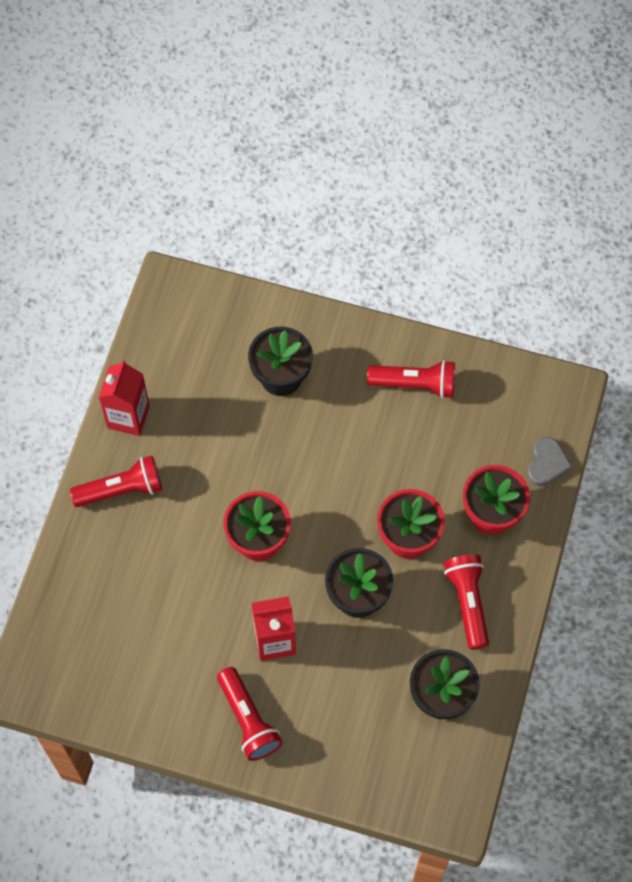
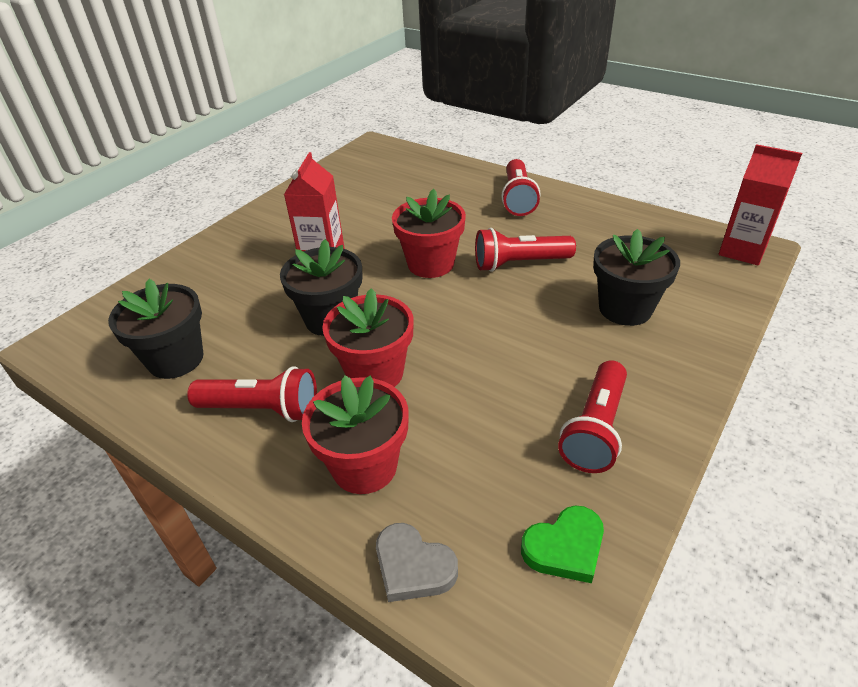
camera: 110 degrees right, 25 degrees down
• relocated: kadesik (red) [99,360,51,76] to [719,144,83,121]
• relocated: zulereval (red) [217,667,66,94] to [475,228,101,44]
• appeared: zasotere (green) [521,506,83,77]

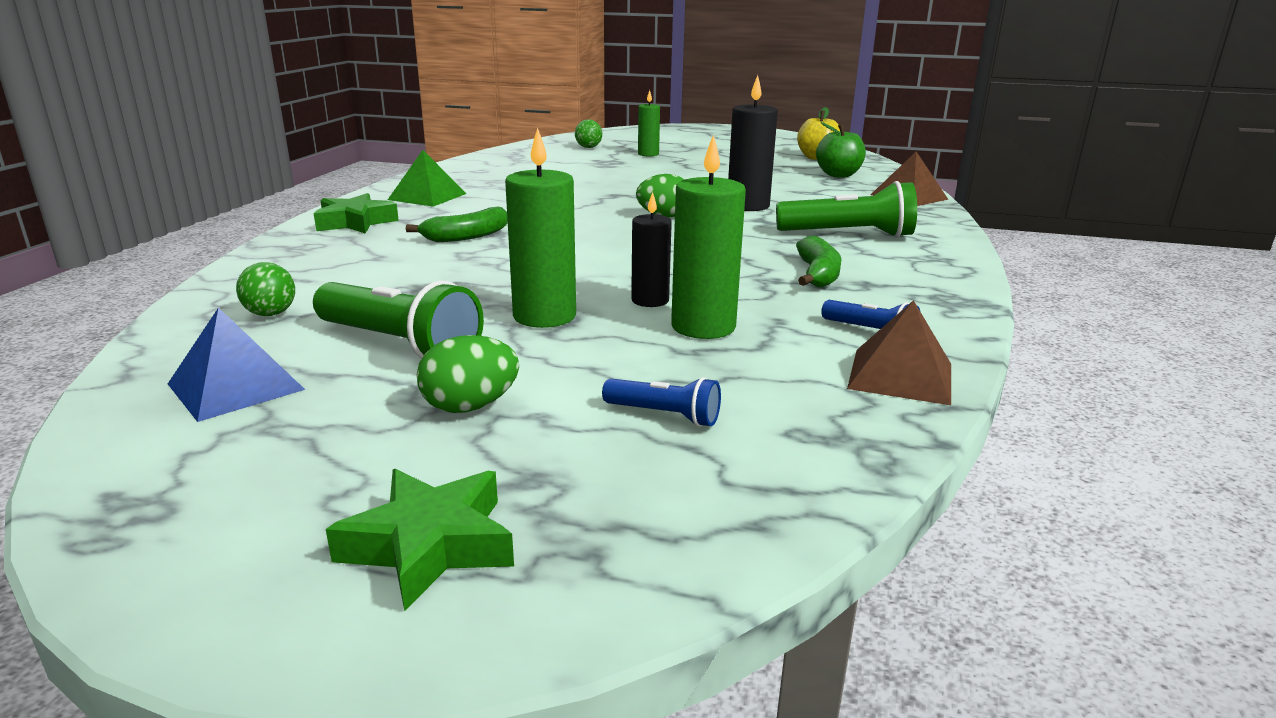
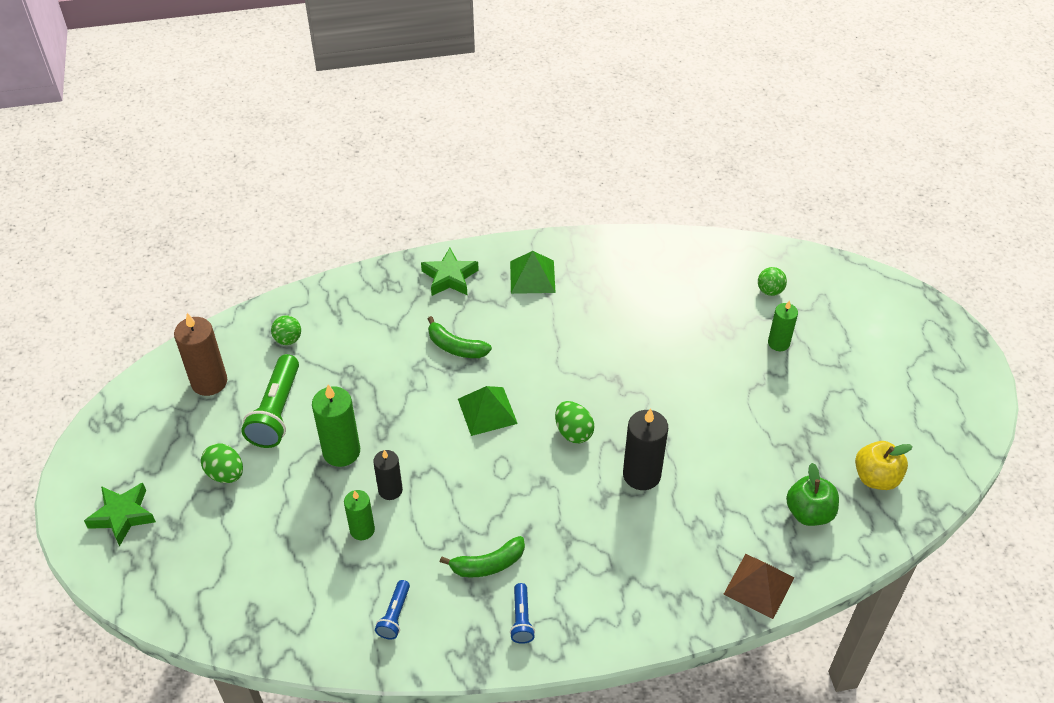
camera: 65 degrees right, 25 degrees up
• exchanged: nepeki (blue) [168,307,137,115] to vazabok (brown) [174,313,53,83]
• relocated: zulereval (blue) [602,377,119,50] to [510,583,25,61]
• size: vazabok (green) [671,134,75,205] = [344,490,31,50] x0.63
• missing: zulereval (green) [776,181,141,57]
• missing: nepeki (brown) [847,300,104,105]
• appeared: nepeki (green) [458,386,60,50]

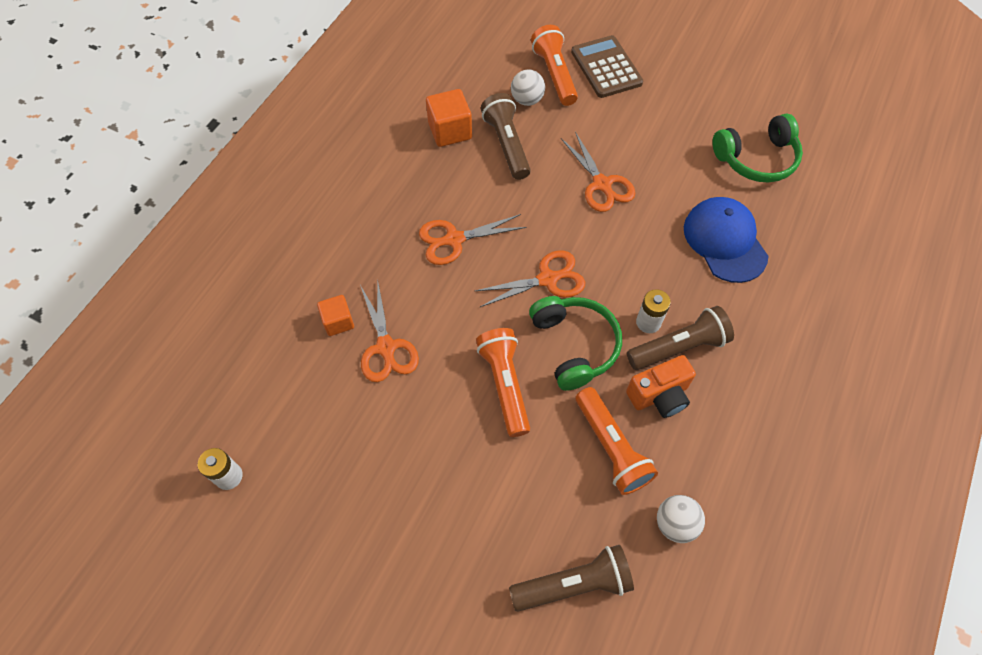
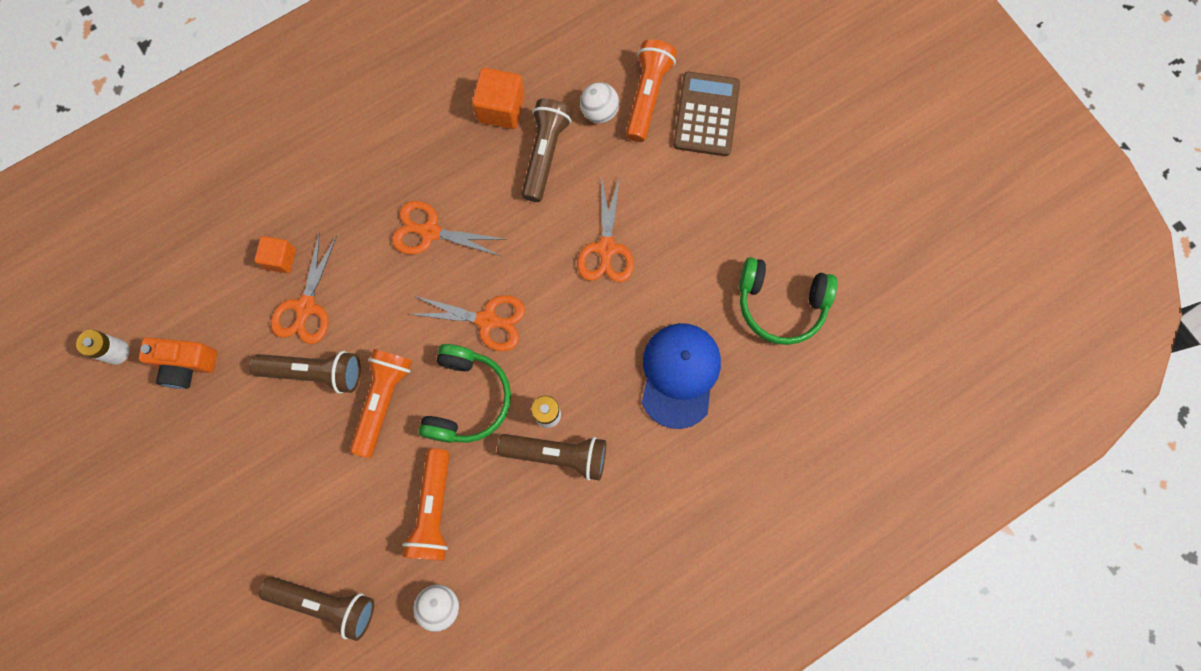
camera: 30 degrees right, 15 degrees up
• relocated: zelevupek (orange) [626,355,70,63] to [138,337,79,52]
• appeared: zulereval (brown) [249,351,112,43]

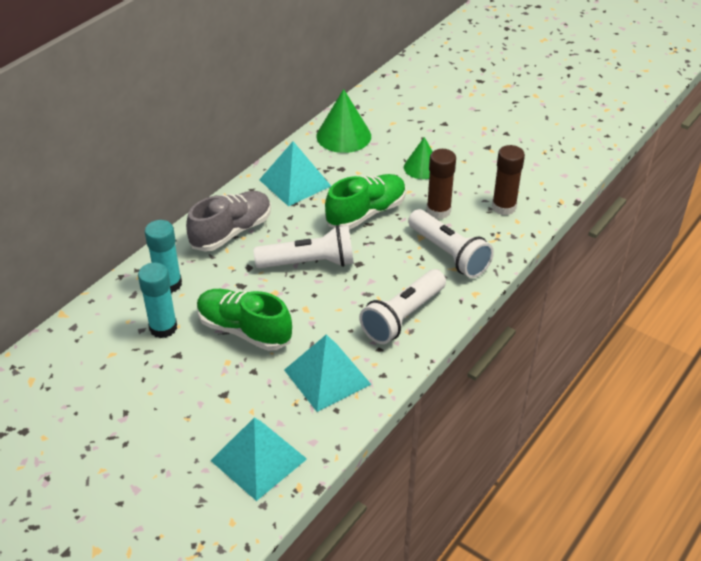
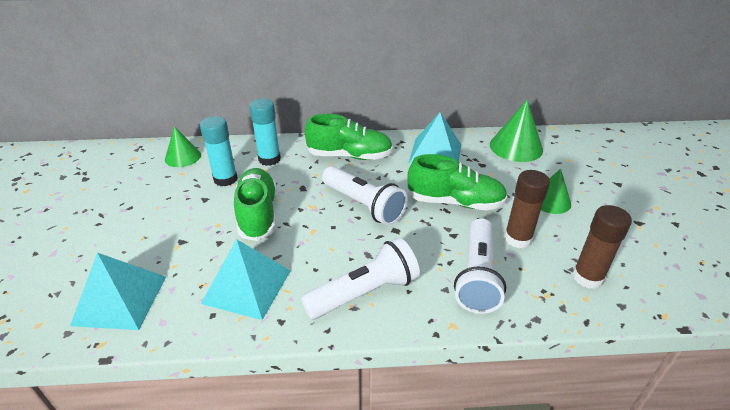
camera: 50 degrees right, 5 degrees down
• colour: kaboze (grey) [186,191,85,61] to kaboze (green) [305,114,88,46]
• spun: zulereval (white) [359,269,87,75] = [301,238,119,81] 150 degrees clockwise
• appeared: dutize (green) [165,126,36,41]

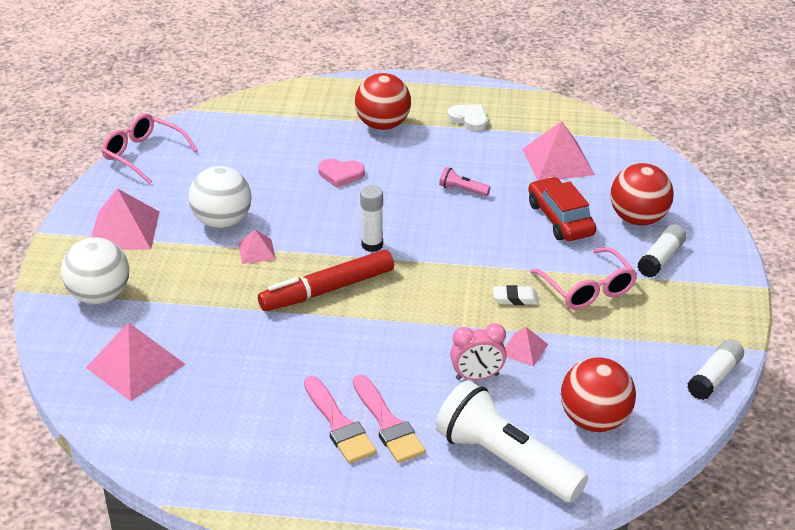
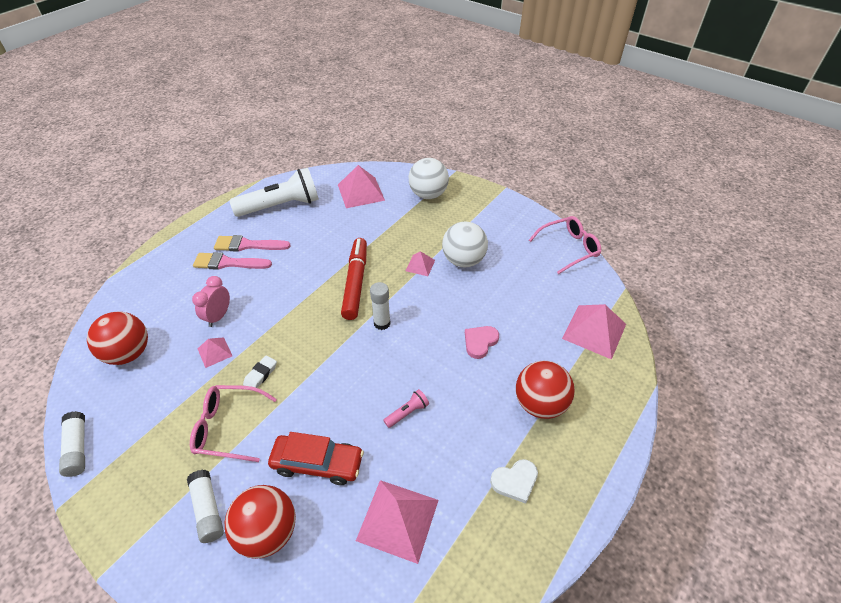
camera: 120 degrees right, 10 degrees up
• relocated: nepeki (pink) [91,188,68,62] to [562,304,64,56]
• relocated: zulereval (white) [435,380,153,123] to [229,168,90,49]

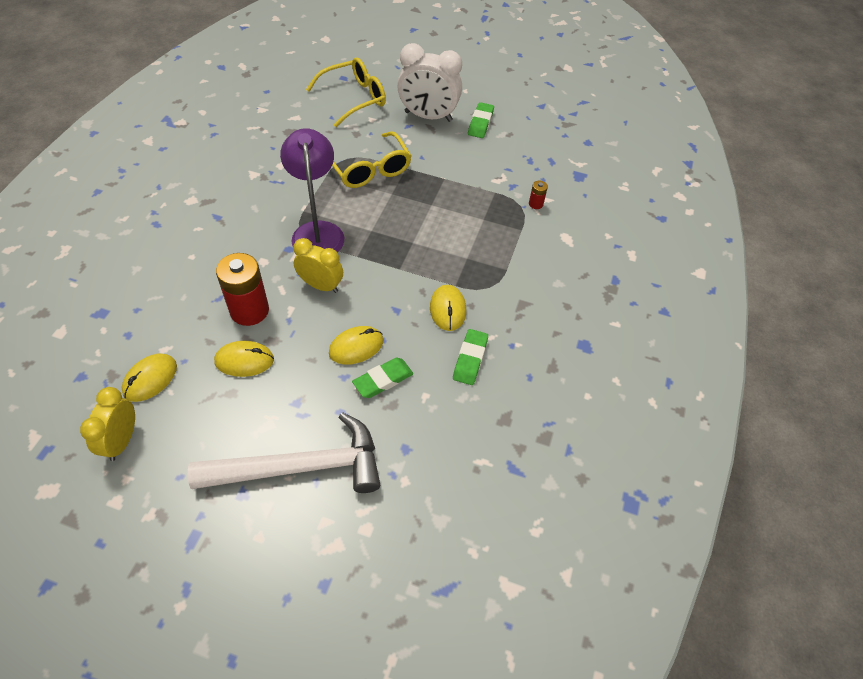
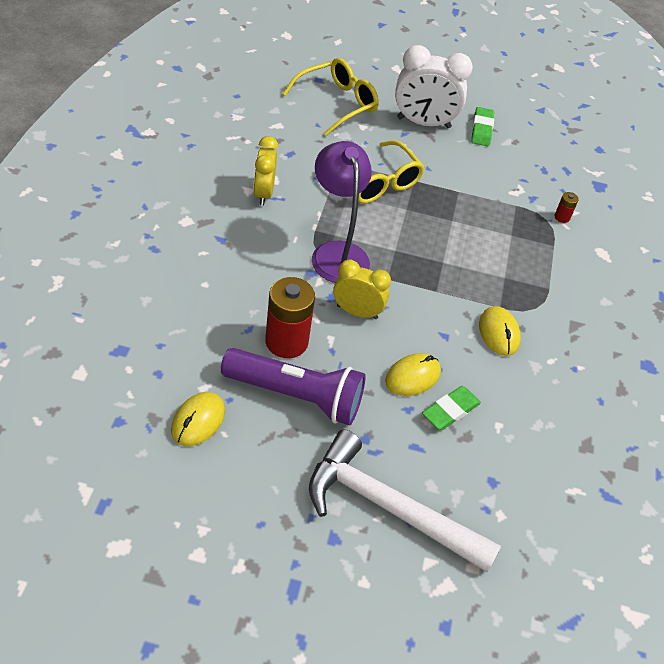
camera: 10 degrees left, 5 degrees down
• relocated: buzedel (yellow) [80,387,55,74] to [253,136,25,70]
• spun: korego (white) [188,413,192,80] = [309,430,192,142] 135 degrees counterclockwise
• exchanged: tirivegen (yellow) [214,341,60,36] to zulereval (purple) [221,348,145,77]
• missing: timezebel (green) [453,329,35,56]

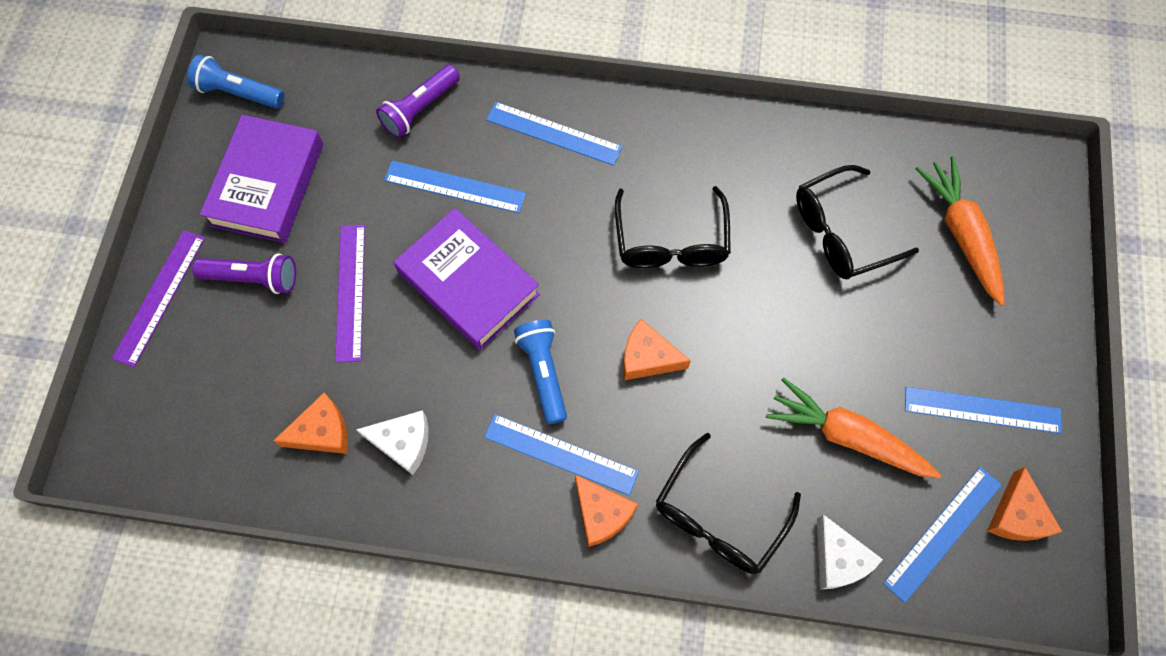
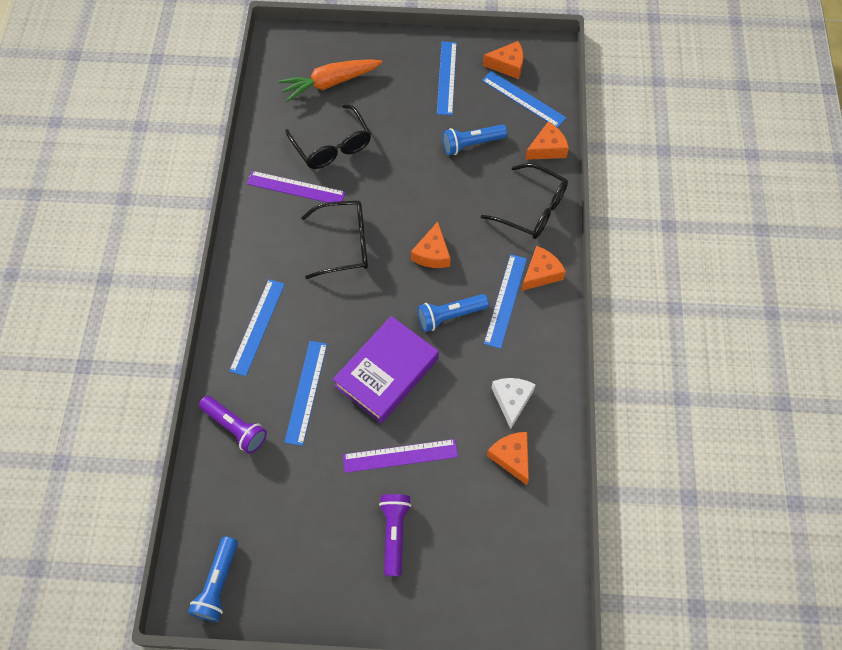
camera: 95 degrees left, 5 degrees down
• relocated: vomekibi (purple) [112,230,93,137] to [247,171,98,35]
• missing: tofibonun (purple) [200,115,123,128]
• exchanged: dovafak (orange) [766,377,175,102] to zulereval (blue) [442,124,65,31]
• colour: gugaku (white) [817,514,66,75] to gugaku (orange) [525,122,44,38]

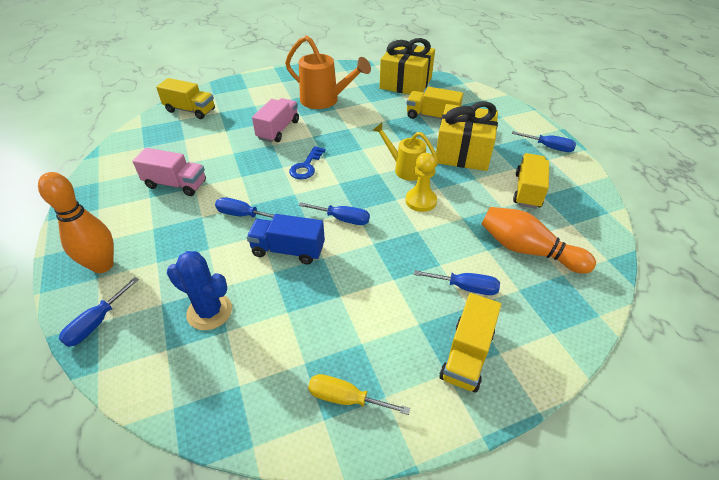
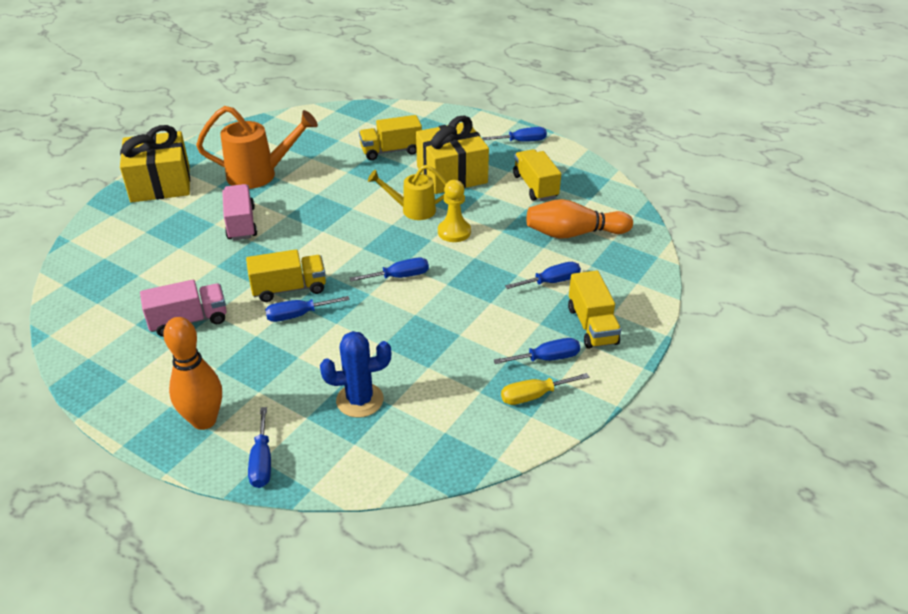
camera: 35 degrees left, 5 degrees down
• relocated: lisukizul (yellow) [156,78,59,41] to [246,249,80,53]
• missing: lisukizul (blue) [247,214,78,51]
• missing: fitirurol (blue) [289,146,37,33]
• relocated: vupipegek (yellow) [380,38,55,57] to [120,125,70,77]
• appeared: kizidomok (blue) [494,338,86,26]

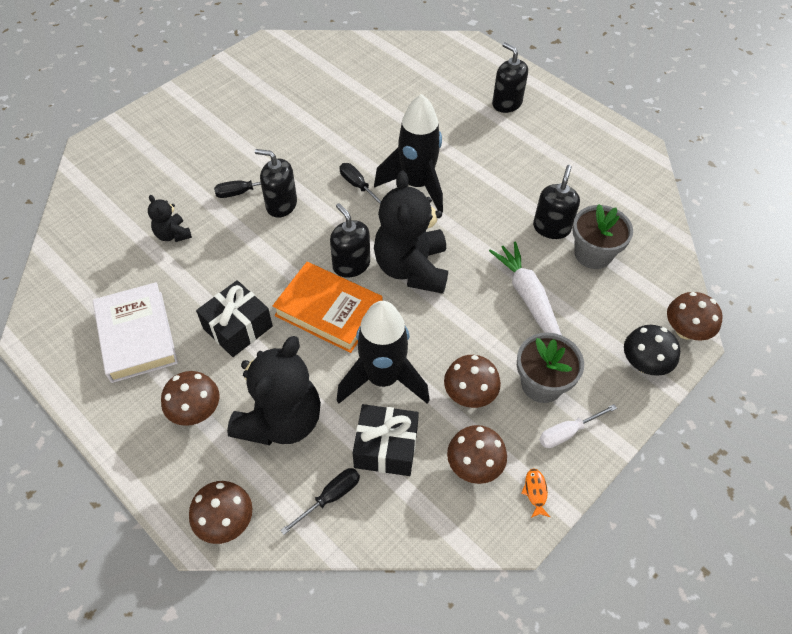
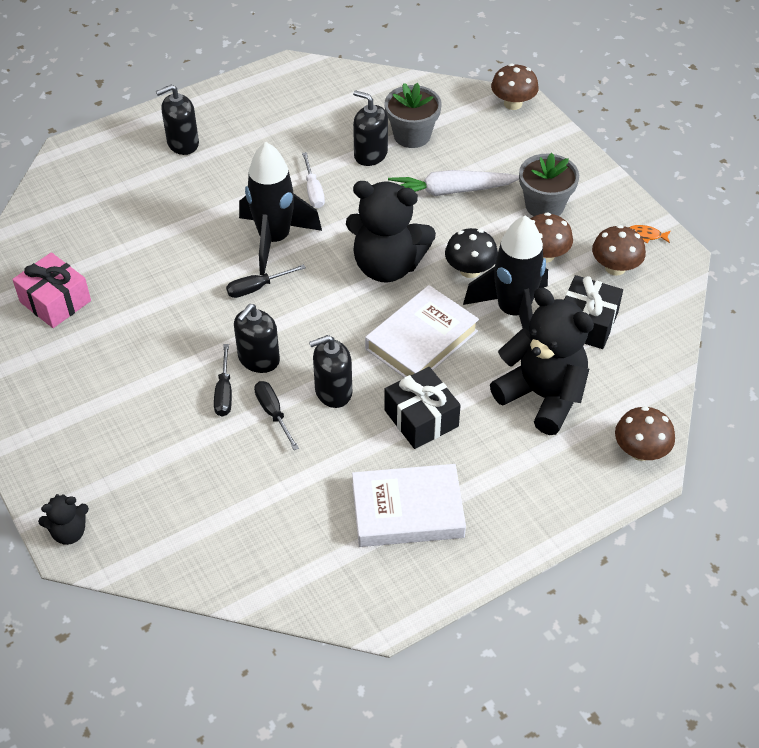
camera: 75 degrees left, 5 degrees down
• relocated: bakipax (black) [148,195,44,47] to [38,494,51,51]
• missing: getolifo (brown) [161,371,58,55]
• colour: tofibonun (orange) [273,262,109,91] to tofibonun (white) [365,285,114,93]
• relocated: kizidomok (black) [280,468,80,67] to [254,381,45,69]
• relocated: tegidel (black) [330,203,40,75] to [309,335,43,73]
• relocated: kizidomok (white) [539,404,78,44] to [302,152,23,56]
• relocated: getolifo (black) [624,325,56,51] to [445,228,53,50]
• appeared: vupipegek (pink) [12,252,79,76]

